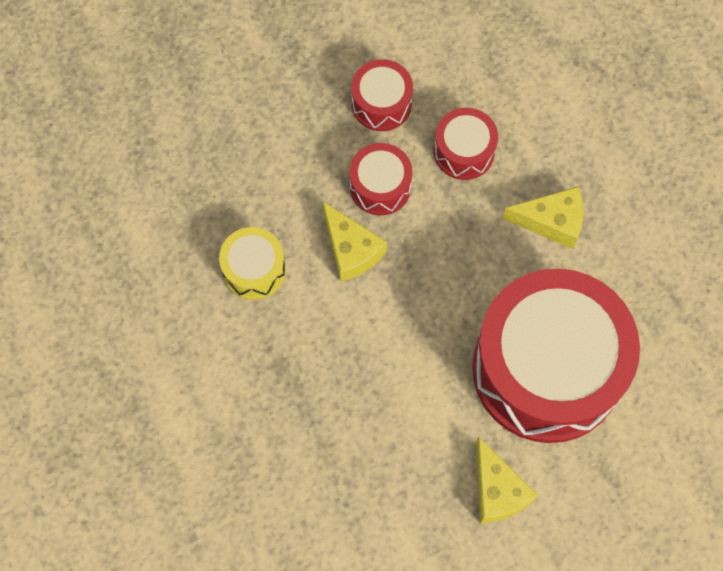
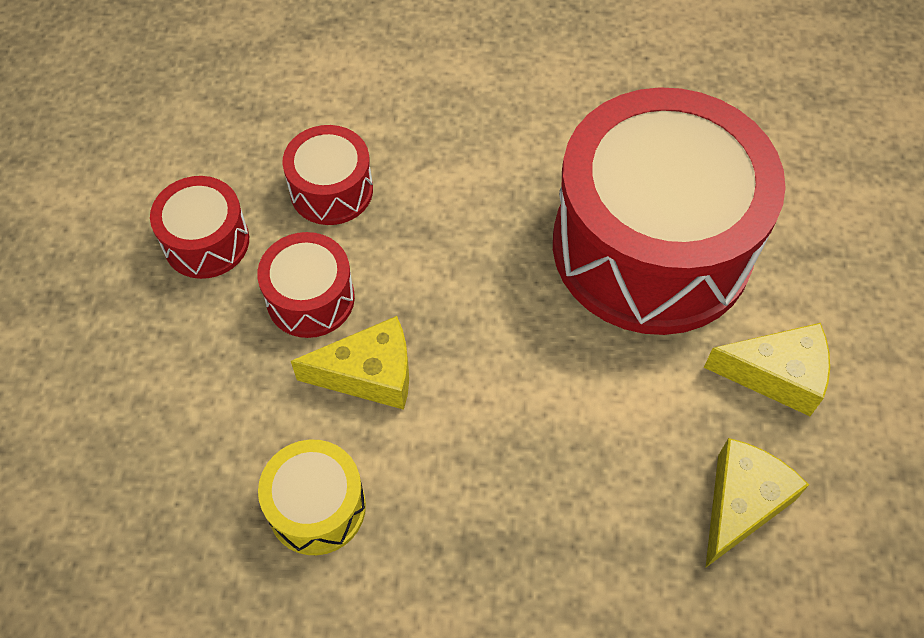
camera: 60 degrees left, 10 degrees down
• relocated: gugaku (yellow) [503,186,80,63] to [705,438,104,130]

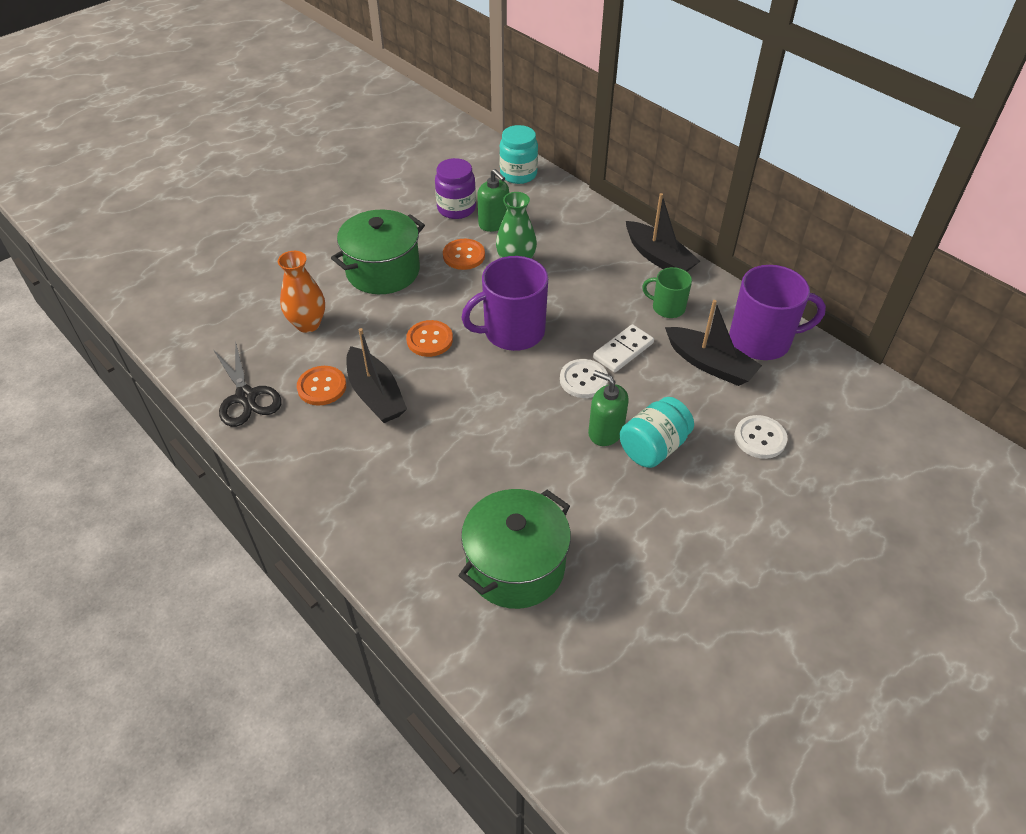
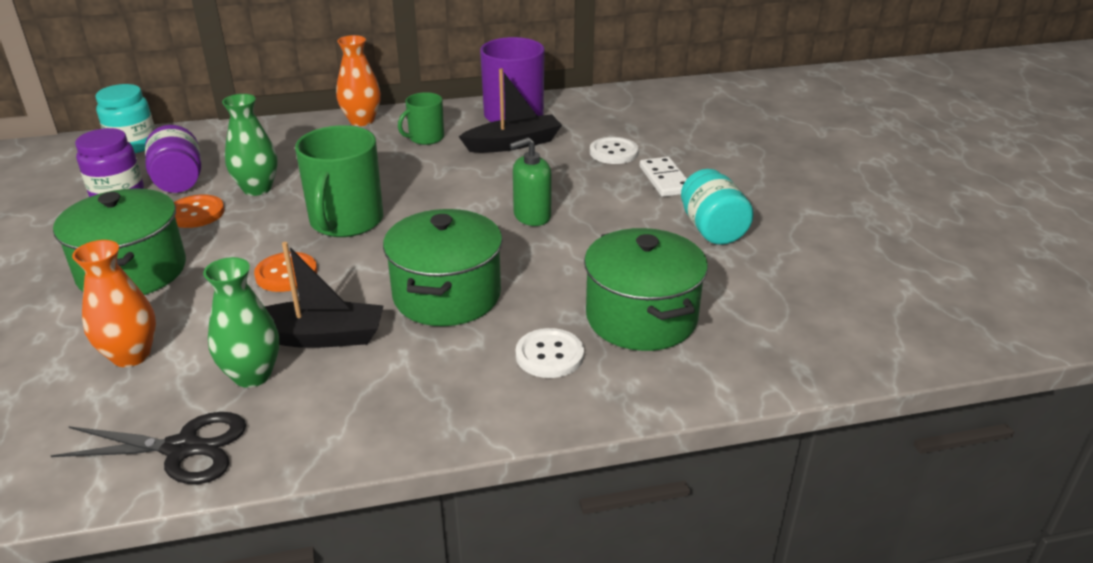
camera: 60 degrees left, 15 degrees down
• exchanged: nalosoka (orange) [297,366,49,40] to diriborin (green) [203,257,76,131]
• colour: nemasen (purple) [462,256,86,95] to nemasen (green) [295,125,88,112]
• exchanged: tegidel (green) [477,169,32,63] to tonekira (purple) [145,125,56,68]
• relocated: nalosoka (white) [560,359,48,39] to [516,328,68,50]
• relocated: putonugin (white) [593,324,61,49] to [640,157,47,40]
• relocated: tonekira (turquoise) [620,397,74,71] to [681,169,73,76]
• exchanged: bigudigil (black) [626,193,74,79] to diriborin (orange) [336,35,45,91]
• appeared: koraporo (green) [383,209,120,117]

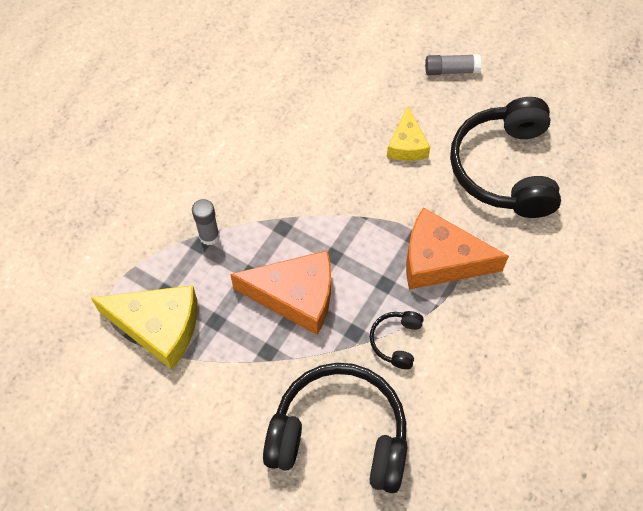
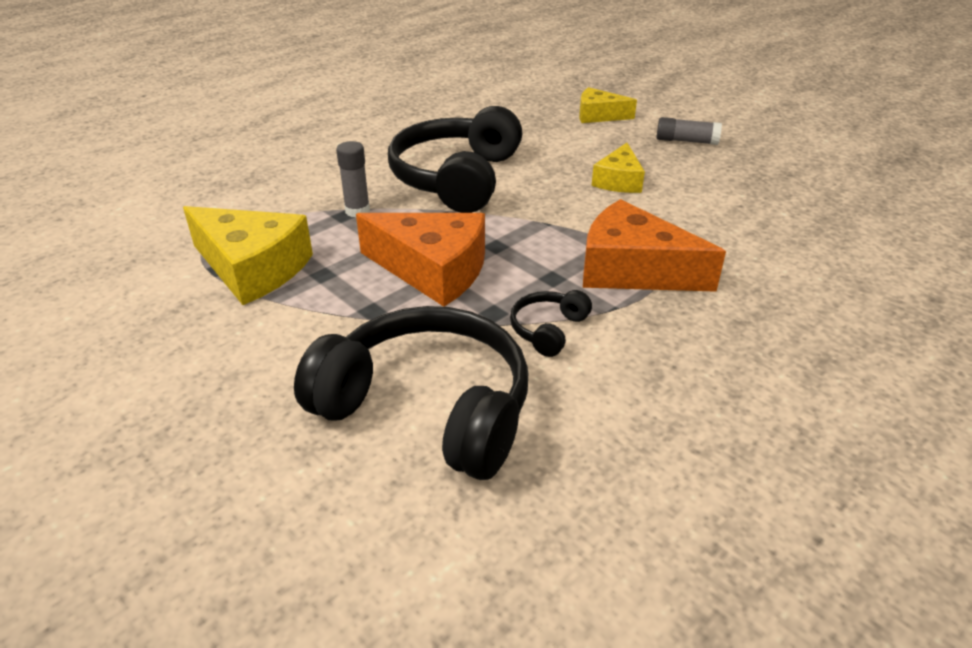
camera: 15 degrees right, 25 degrees down
• relocated: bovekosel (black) [450,97,111,121] to [388,106,134,107]
• appeared: gugaku (yellow) [579,87,58,36]

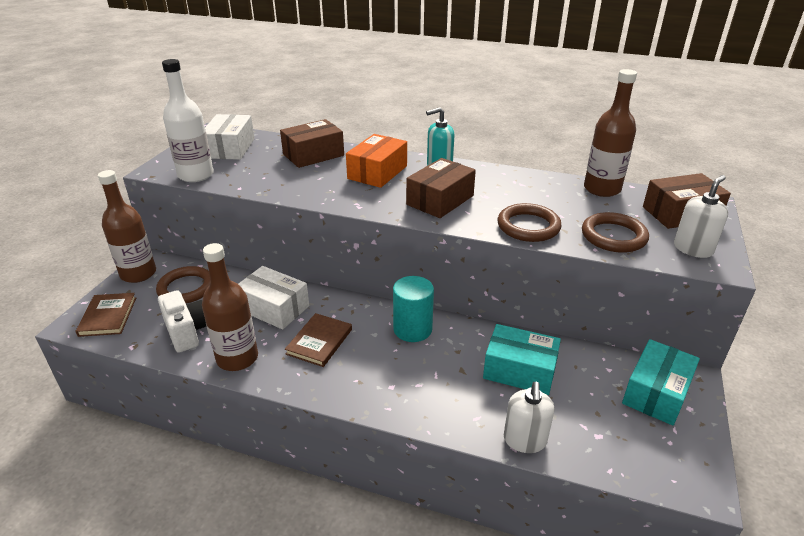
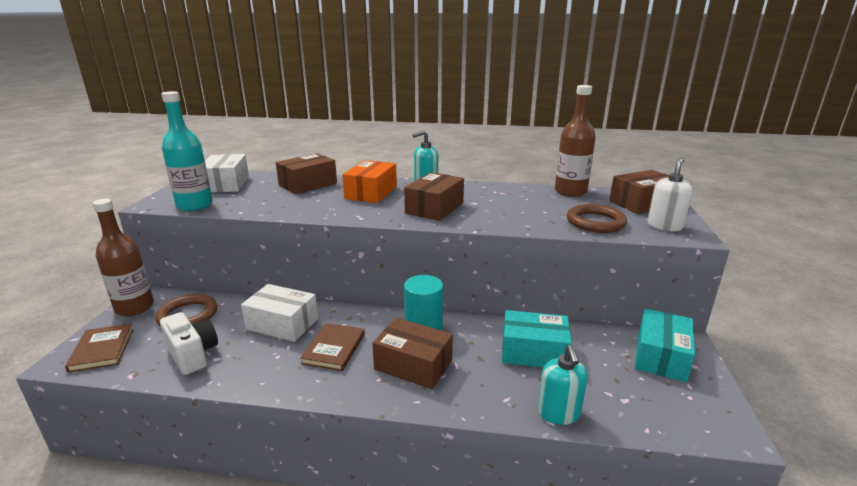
camera: 10 degrees left, 10 degrees down
• colour: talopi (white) [162,59,52,123] to talopi (turquoise) [161,91,52,120]
• missing: talopi (brown) [202,243,56,128]
• missing: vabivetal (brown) [498,203,64,39]
• colour: tegidel (white) [504,382,50,71] to tegidel (turquoise) [537,345,51,80]
• appeared: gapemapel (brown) [372,318,81,71]

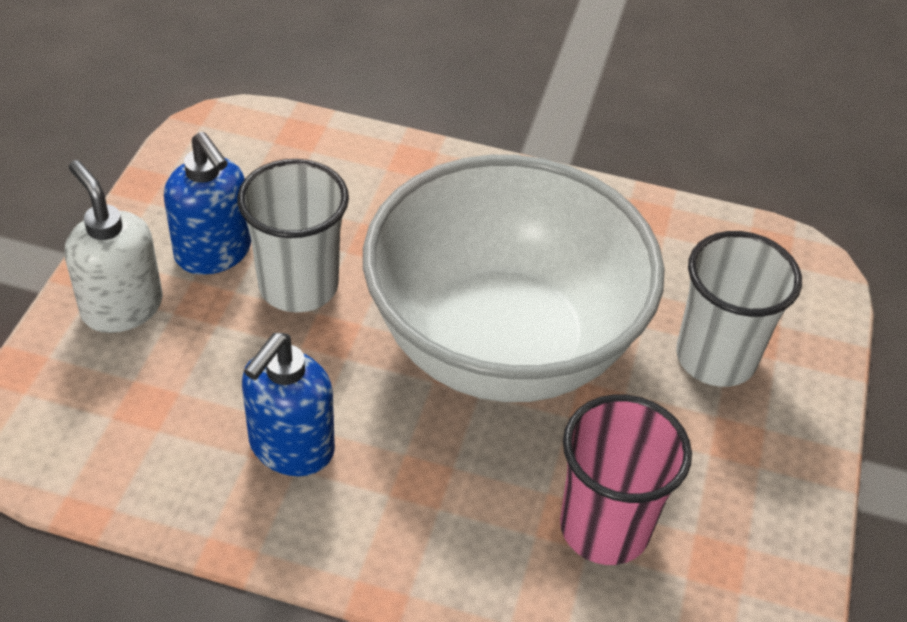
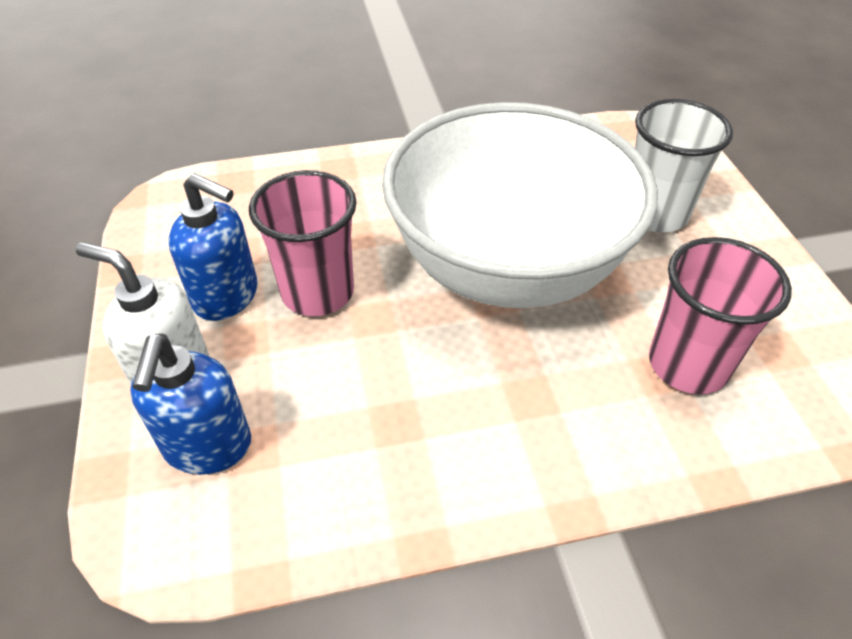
camera: 25 degrees left, 0 degrees up
• colour: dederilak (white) [237,159,112,154] to dederilak (pink) [249,170,108,146]
• relocated: tegidel (blue) [242,333,93,143] to [130,333,121,142]

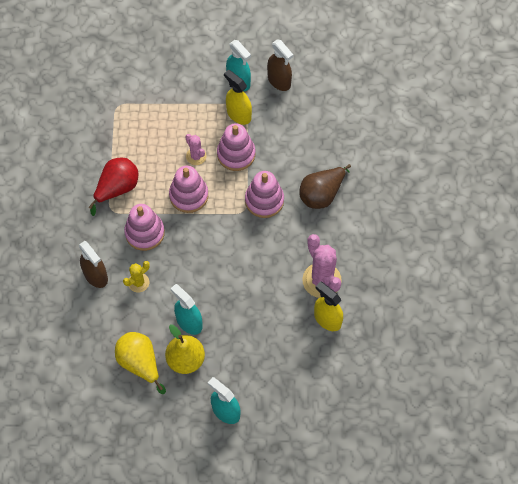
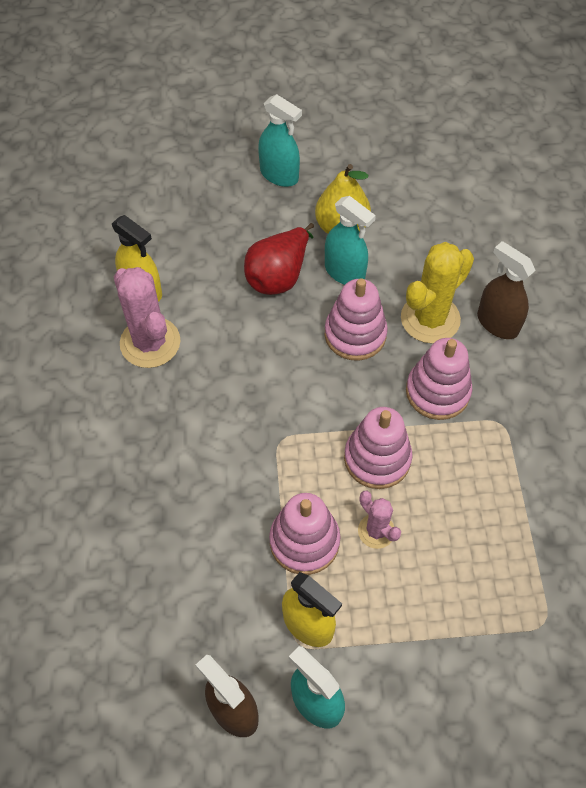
camera: 175 degrees right, 5 degrees down
• relocated: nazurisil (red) [89,158,49,58] to [244,223,70,72]
• missing: nazurisil (yellow) [115,332,51,62]
• size: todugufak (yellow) [123,261,27,31] = [401,242,73,101] x1.82
• relocated: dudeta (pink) [245,171,39,47] to [325,278,63,83]
• missing: nazurisil (brown) [299,164,52,45]

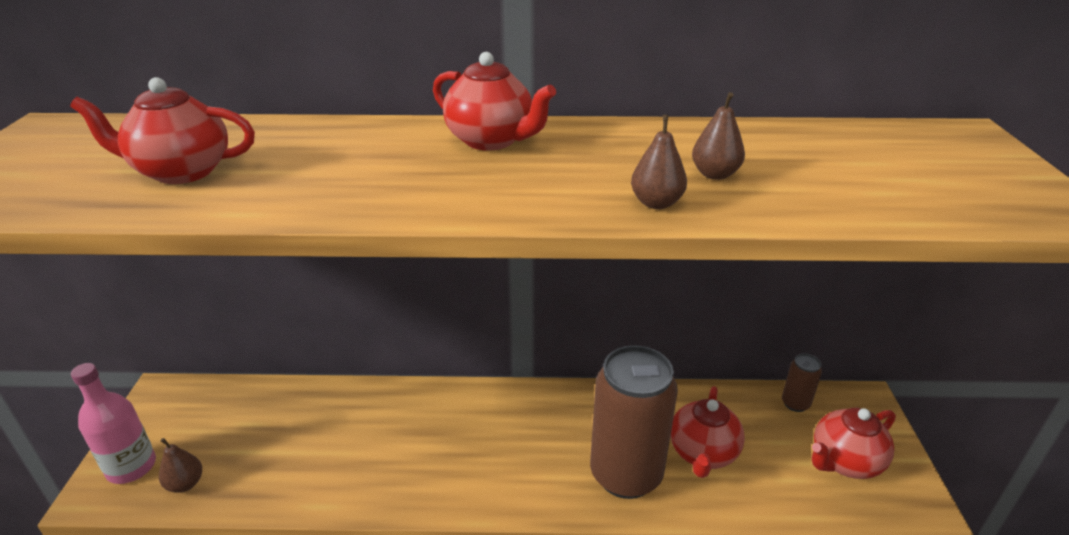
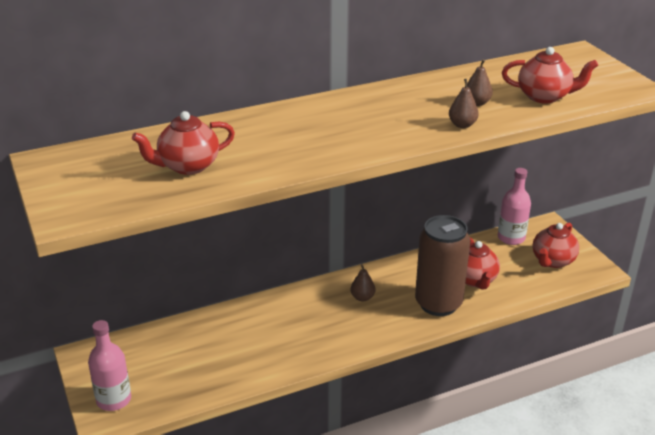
camera: 25 degrees left, 0 degrees up
• relocated: nazurisil (brown) [159,438,43,55] to [351,264,24,37]
• relocated: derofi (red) [433,52,123,99] to [502,47,96,57]
• exchanged: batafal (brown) [782,353,40,59] to talopi (pink) [498,168,33,77]

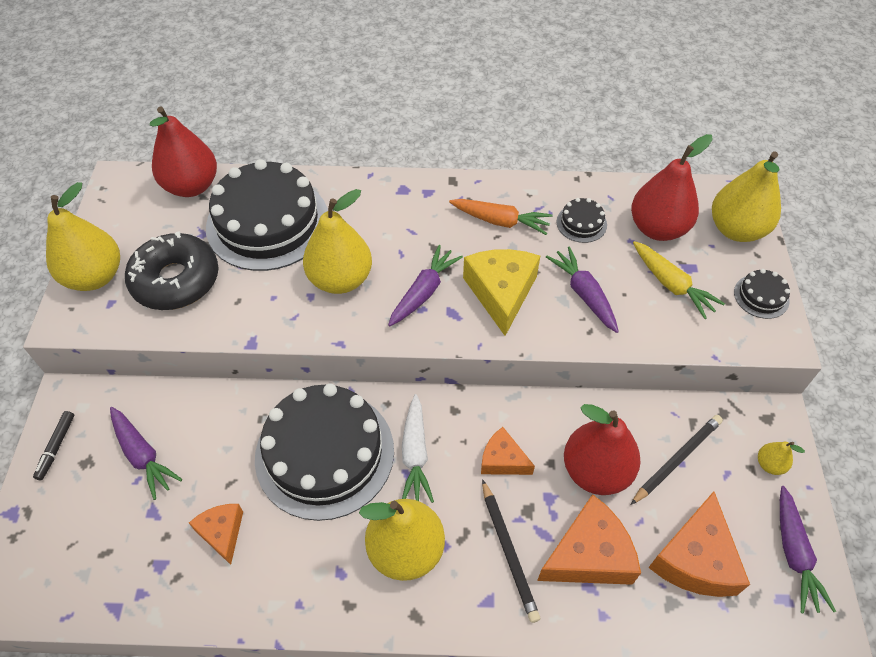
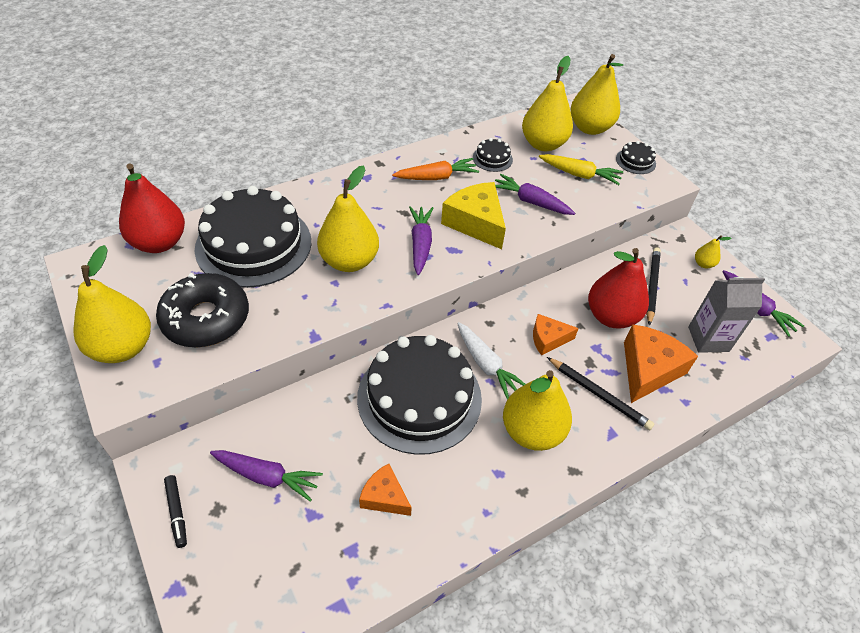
camera: 35 degrees left, 5 degrees down
• colour: nazurisil (red) [631,134,82,107] to nazurisil (yellow) [522,56,51,95]
• exchanged: gugaku (orange) [648,491,102,106] to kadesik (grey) [688,277,77,76]

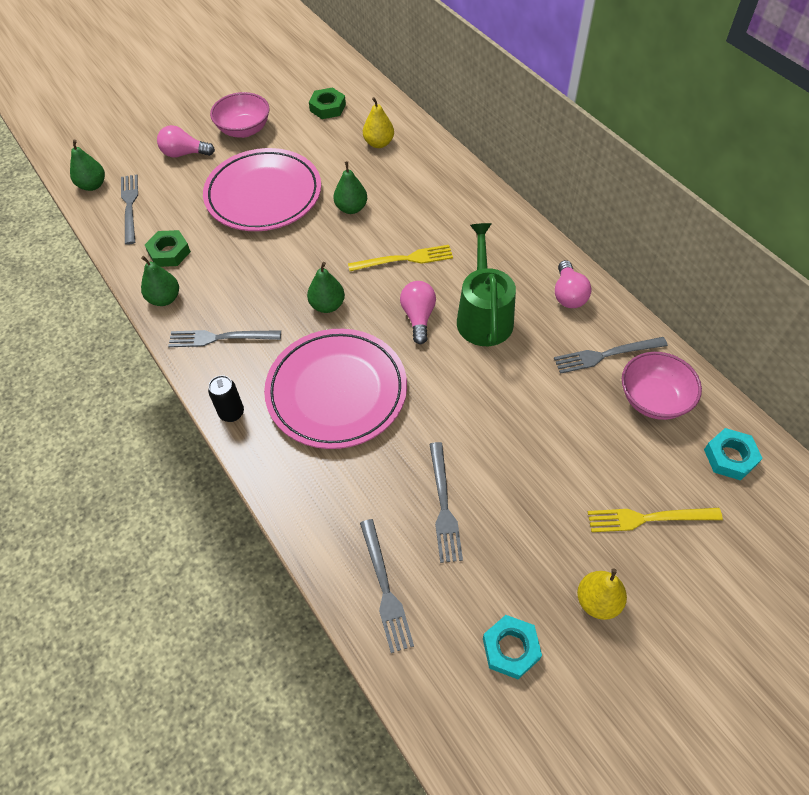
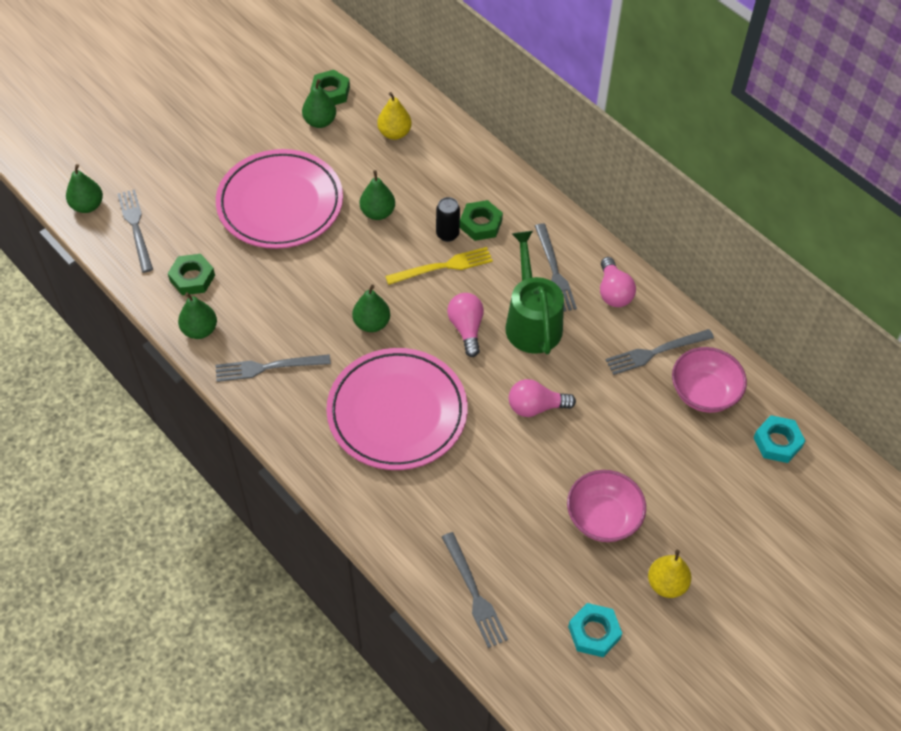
camera: 10 degrees left, 0 degrees up
• relocated: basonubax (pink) [157,125,58,32] to [509,379,67,38]
• relocated: batafal (black) [208,375,36,47] to [436,197,24,45]
• relocated: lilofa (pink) [210,92,60,46] to [567,470,79,72]
• relocated: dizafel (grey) [430,442,33,121] to [535,223,42,89]
• missing: dizafel (yellow) [588,508,135,24]
• appeared: nazurisil (green) [302,79,34,49]
• appeared: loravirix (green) [460,200,43,41]

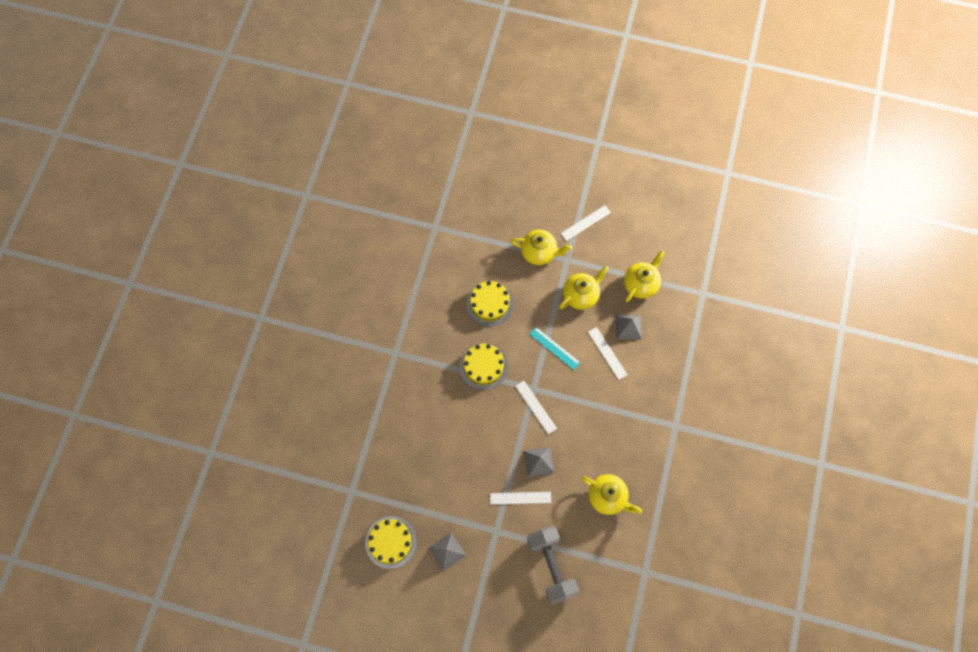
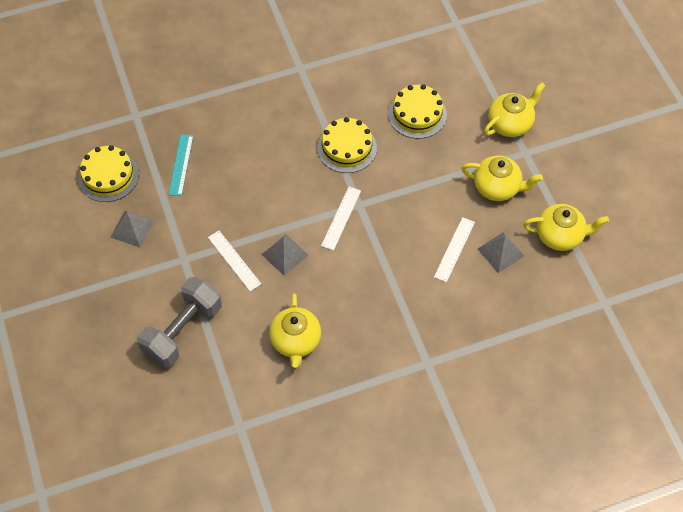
camera: 55 degrees right, 10 degrees down
• spun: derofi (yellow) [511,229,61,36] = [484,82,62,55] 105 degrees counterclockwise
• relocated: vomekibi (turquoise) [529,327,52,43] to [168,134,25,62]
• missing: vomekibi (white) [561,205,50,36]

